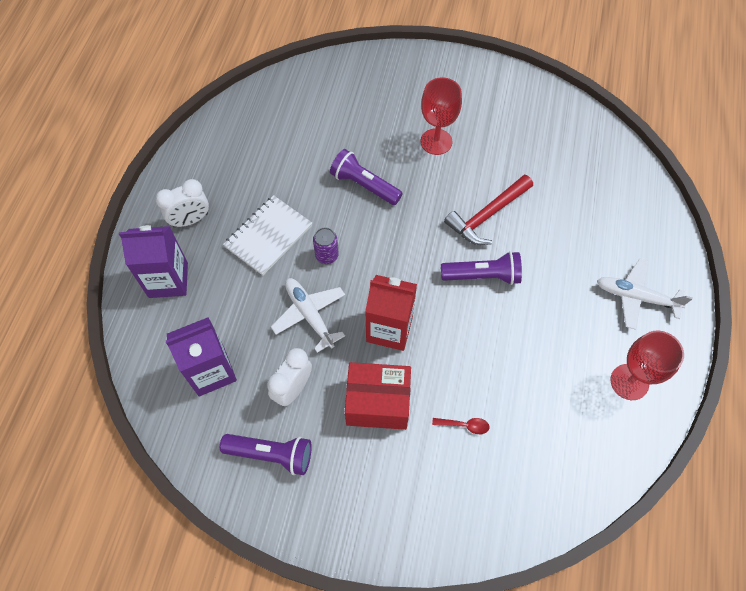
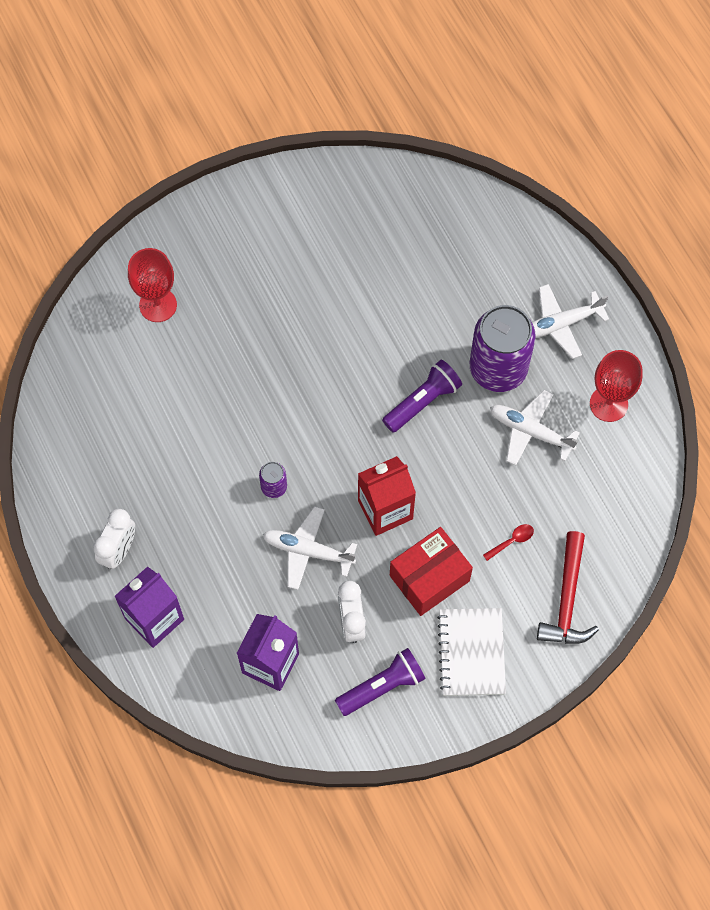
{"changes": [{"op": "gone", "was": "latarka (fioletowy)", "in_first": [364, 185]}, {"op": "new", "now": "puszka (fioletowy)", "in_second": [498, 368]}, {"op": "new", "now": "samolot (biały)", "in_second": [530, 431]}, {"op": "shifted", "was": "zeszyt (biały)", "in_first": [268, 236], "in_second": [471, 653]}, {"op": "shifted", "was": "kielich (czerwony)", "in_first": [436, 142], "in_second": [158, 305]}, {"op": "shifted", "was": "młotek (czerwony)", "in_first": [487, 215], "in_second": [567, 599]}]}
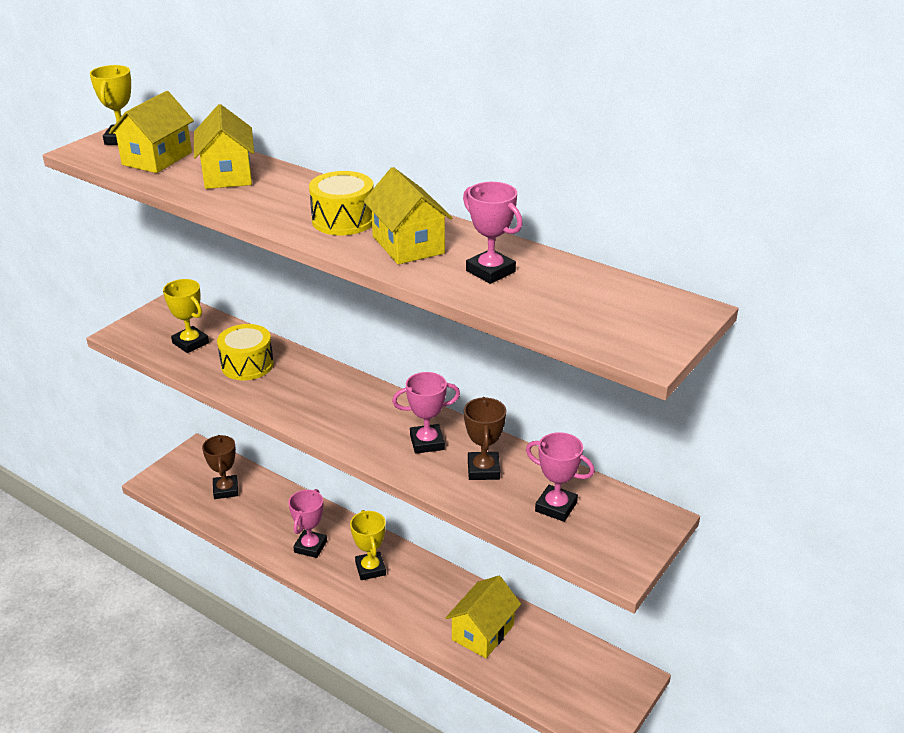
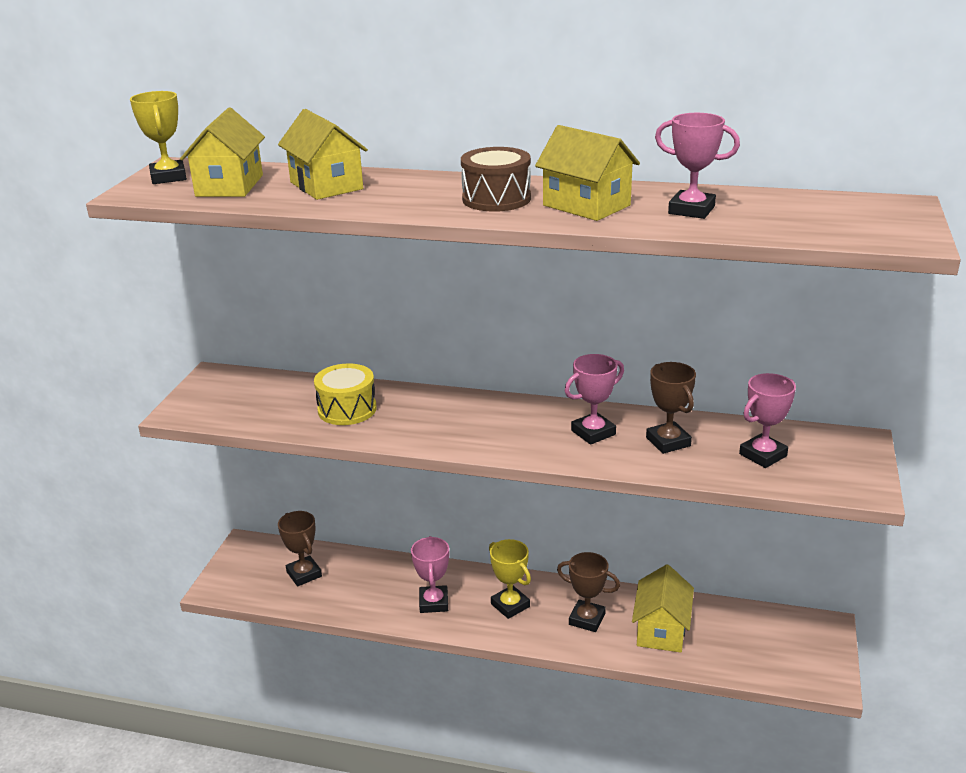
{"changes": [{"op": "gone", "was": "puchar (żółty)", "in_first": [190, 343]}, {"op": "new", "now": "puchar (brązowy)", "in_second": [587, 619]}, {"op": "repainted", "was": "bęben (żółty)", "now": "bęben (brązowy)", "in_first": [343, 220], "in_second": [496, 199]}, {"op": "rotated", "was": "puchar (różowy)", "in_first": [556, 507], "in_second": [762, 455], "clockwise": -45}]}
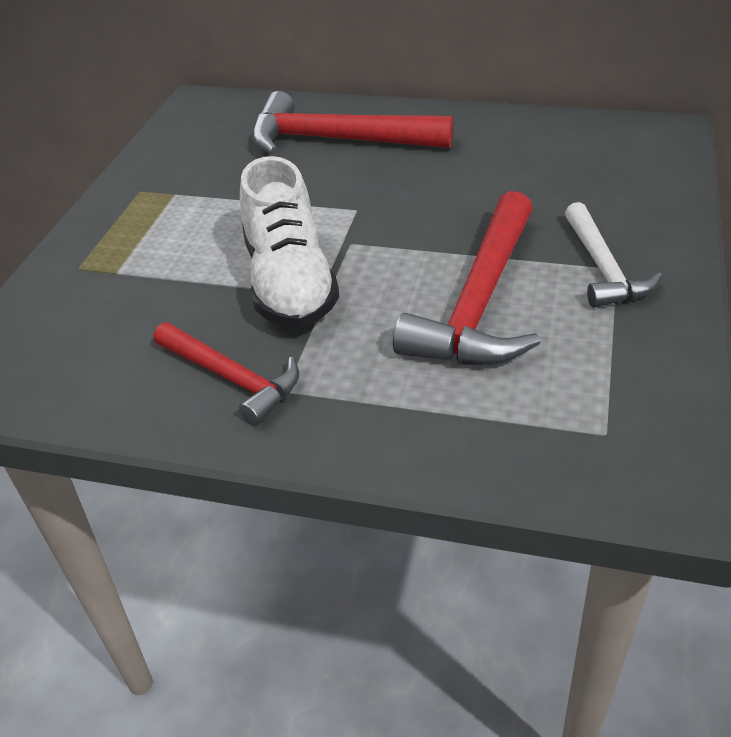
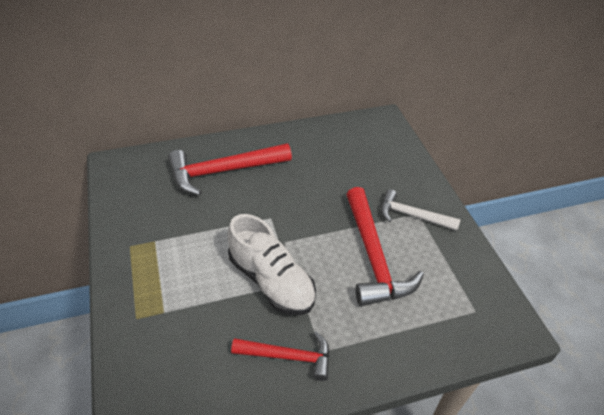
{"changes": [{"op": "rotated", "was": "młotek (biały)", "in_first": [602, 268], "in_second": [412, 215], "clockwise": 150}]}
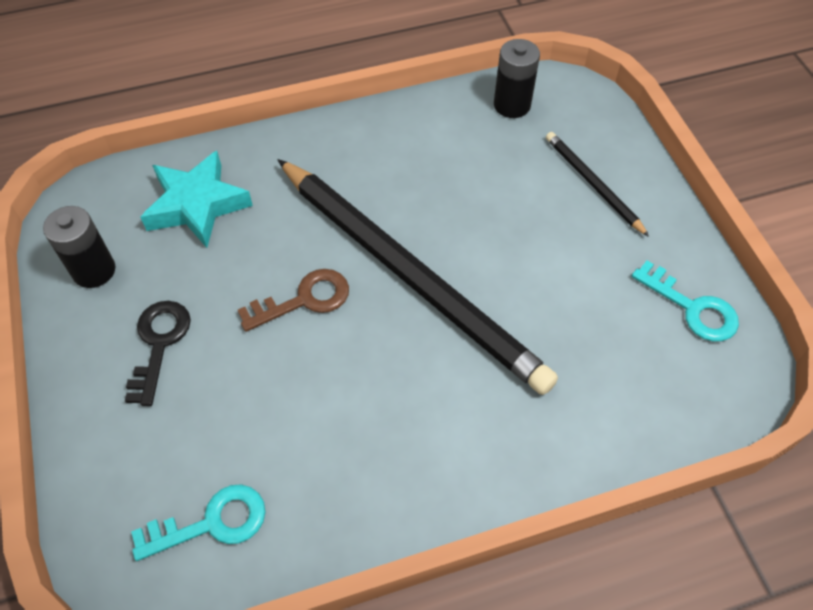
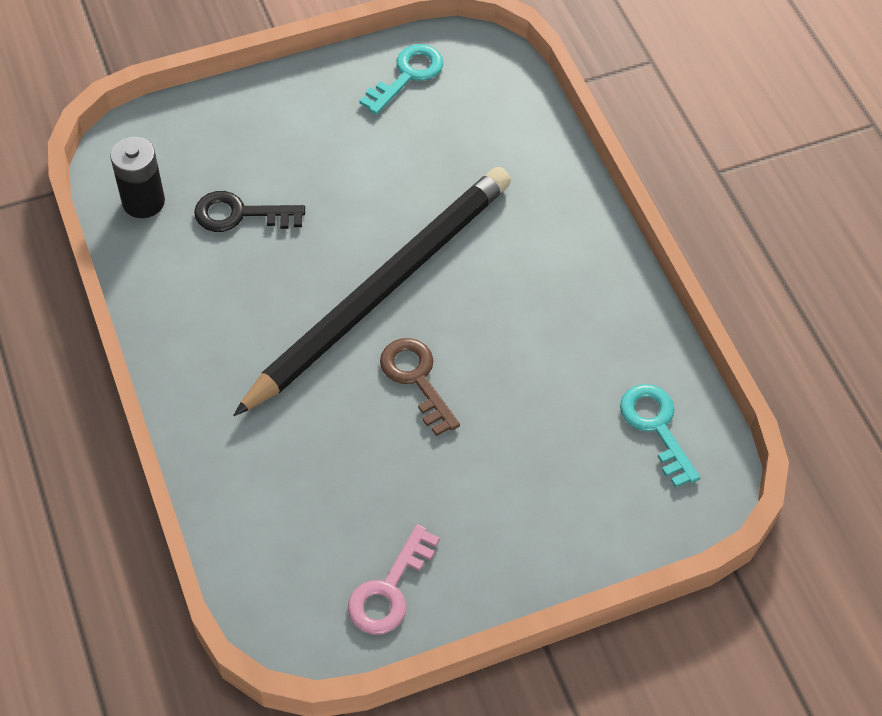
{"changes": [{"op": "gone", "was": "gwiazda (turkusowy)", "in_first": [197, 205]}, {"op": "gone", "was": "ołówek (czarny)", "in_first": [593, 184]}, {"op": "shifted", "was": "klucz (czarny)", "in_first": [159, 344], "in_second": [240, 214]}, {"op": "swapped", "was": "bateria (czarny)", "now": "klucz (różowy)", "in_first": [94, 270], "in_second": [389, 590]}]}
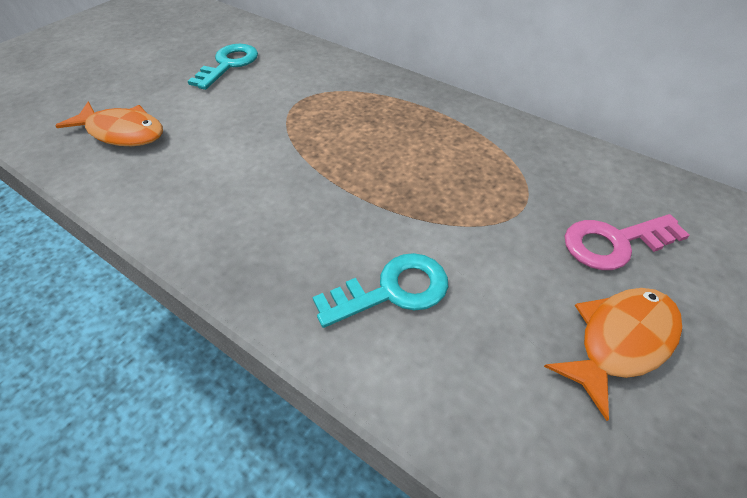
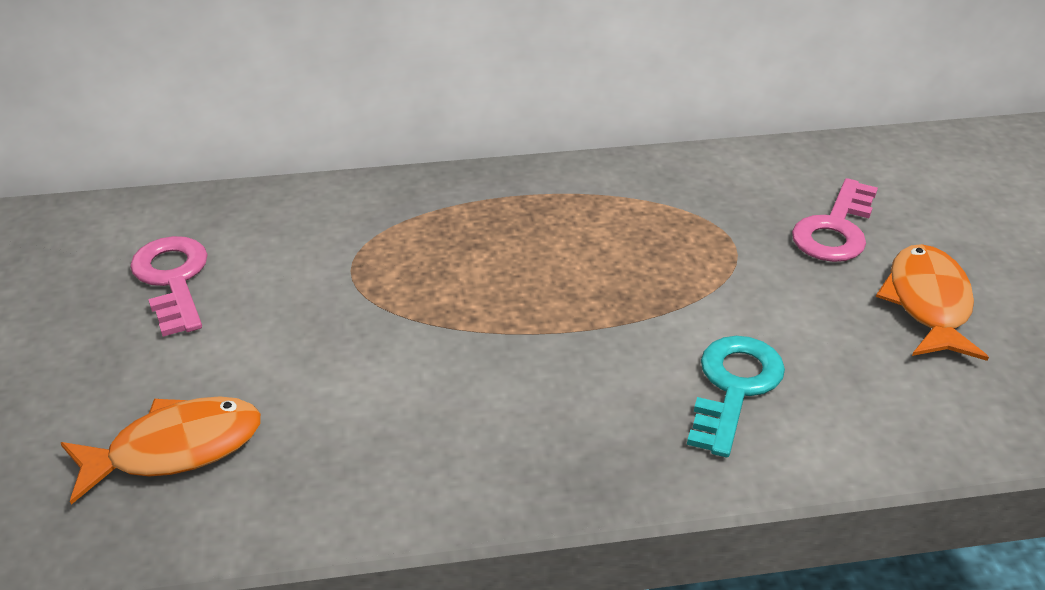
{"changes": [{"op": "repainted", "was": "klucz (turkusowy)", "now": "klucz (różowy)", "in_first": [228, 65], "in_second": [173, 280]}]}
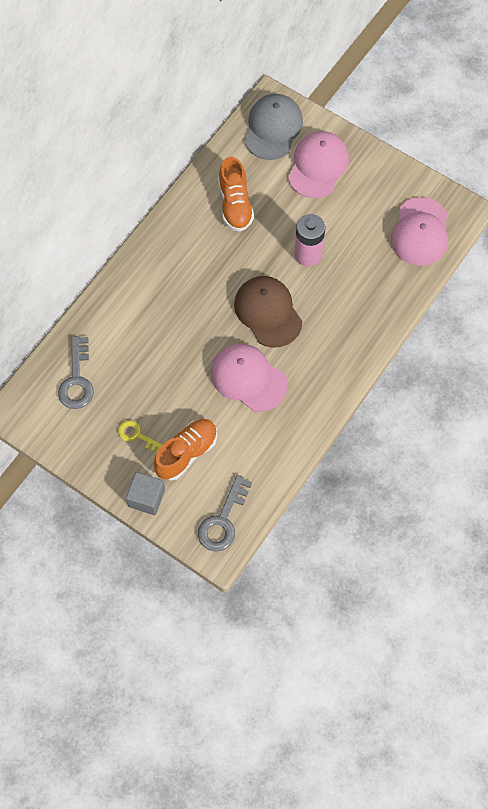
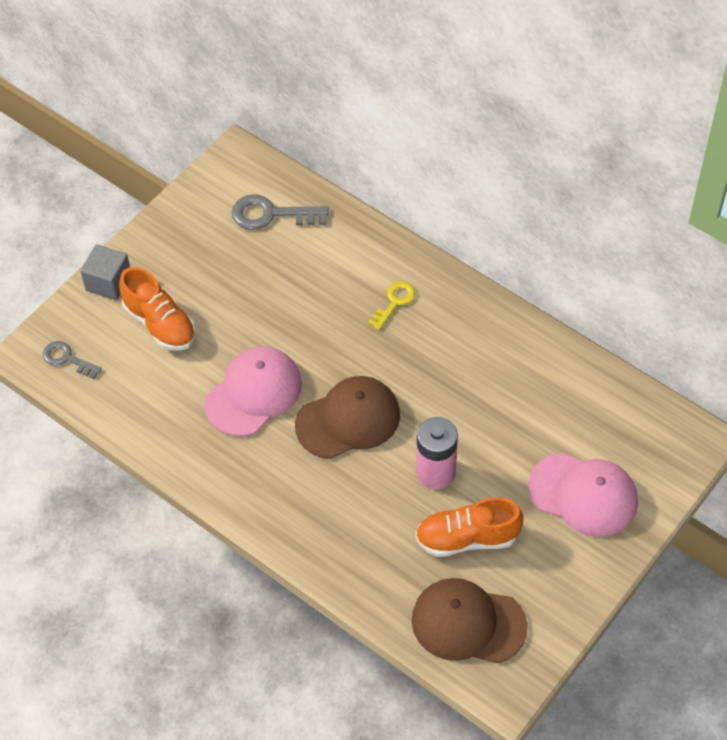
{"changes": [{"op": "gone", "was": "czapka (szary)", "in_first": [273, 128]}, {"op": "shifted", "was": "klucz (żółty)", "in_first": [137, 436], "in_second": [394, 302]}, {"op": "shifted", "was": "but (pomarańczowy)", "in_first": [235, 205], "in_second": [467, 538]}, {"op": "repainted", "was": "czapka (różowy)", "now": "czapka (brązowy)", "in_first": [420, 232], "in_second": [468, 623]}, {"op": "scaled", "was": "klucz (szary)", "in_first": [223, 520], "in_second": [67, 359], "ratio": 0.63}]}
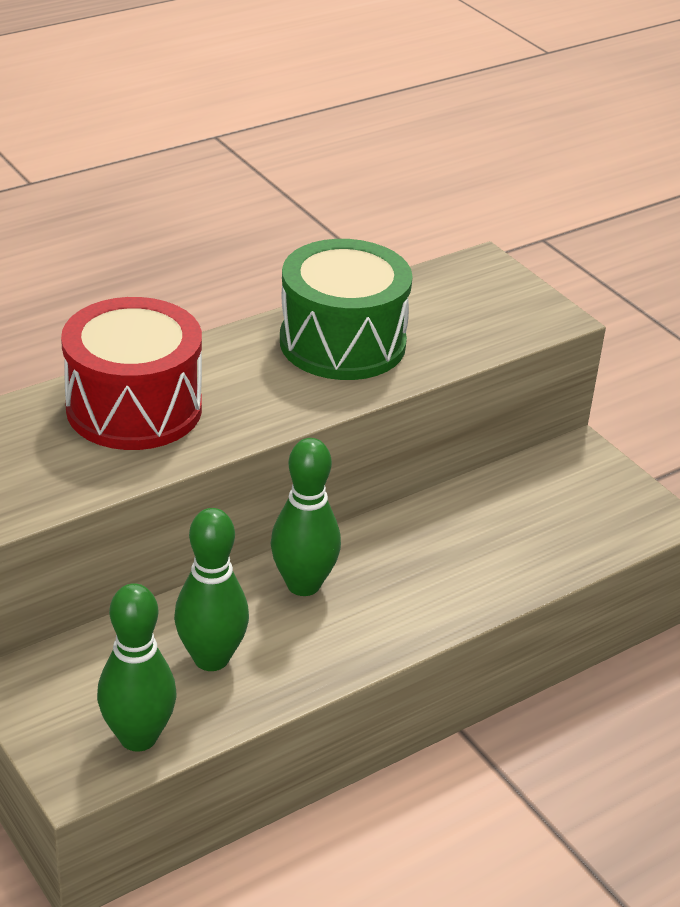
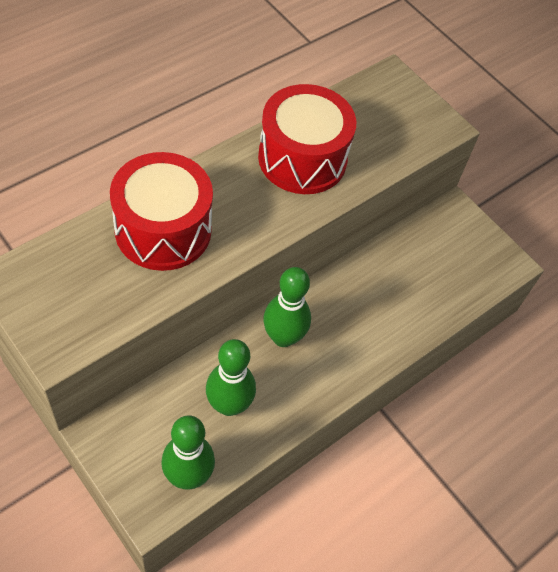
{"changes": [{"op": "repainted", "was": "bęben (zielony)", "now": "bęben (czerwony)", "in_first": [342, 343], "in_second": [302, 158]}]}
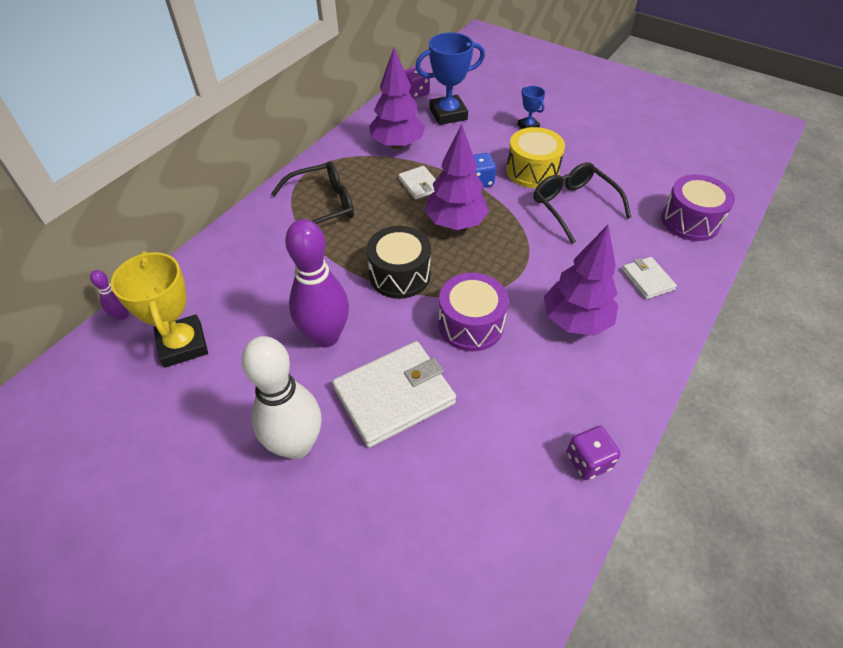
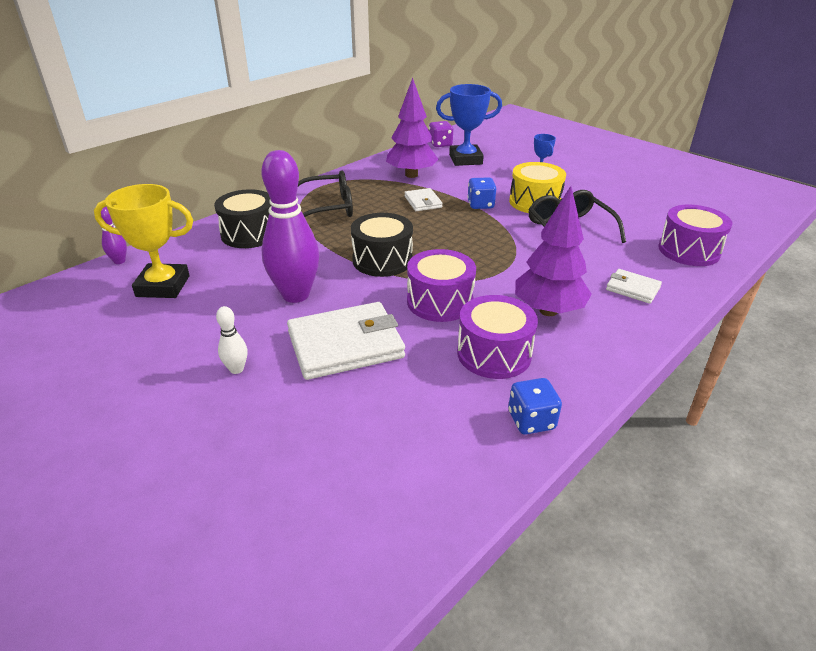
{"changes": [{"op": "gone", "was": "drzewko (fioletowy)", "in_first": [455, 223]}, {"op": "new", "now": "bęben (czarny)", "in_second": [249, 234]}, {"op": "new", "now": "bęben (fioletowy)", "in_second": [494, 354]}, {"op": "repainted", "was": "kostka do gry (fioletowy)", "now": "kostka do gry (niebieski)", "in_first": [588, 461], "in_second": [531, 420]}, {"op": "rotated", "was": "puchar (żółty)", "in_first": [183, 345], "in_second": [163, 286], "clockwise": -75}, {"op": "rotated", "was": "portfel (biały)", "in_first": [647, 280], "in_second": [632, 288], "clockwise": -45}, {"op": "scaled", "was": "kręgiel (biały)", "in_first": [296, 445], "in_second": [236, 369], "ratio": 0.44}]}
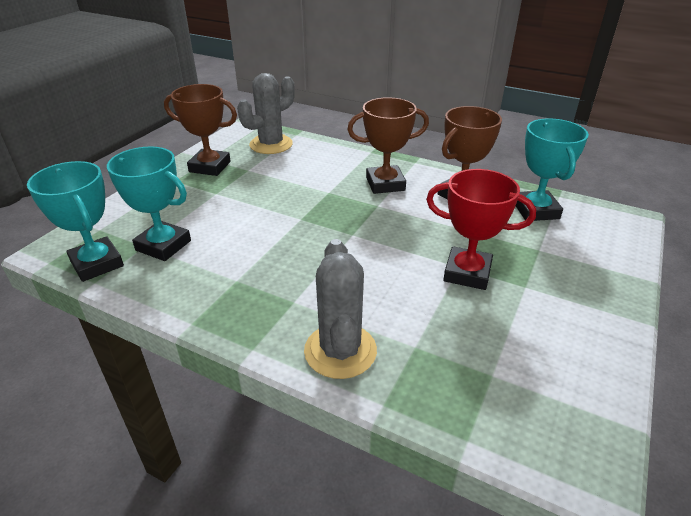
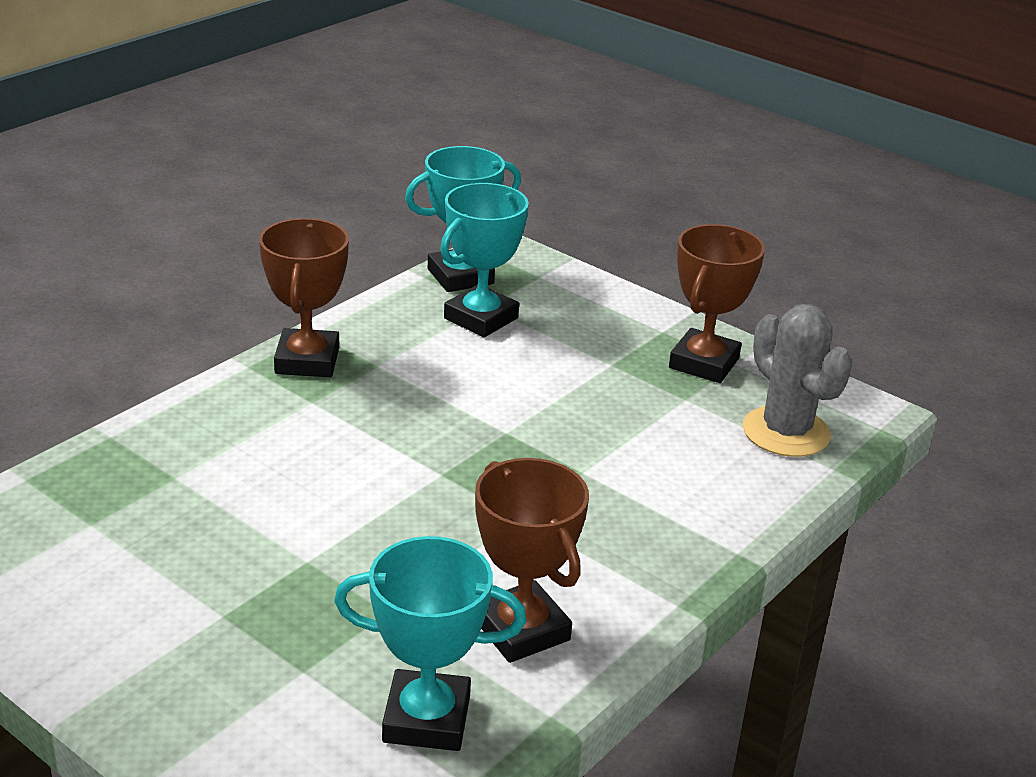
{"changes": [{"op": "gone", "was": "kaktus (szary)", "in_first": [340, 351]}, {"op": "gone", "was": "puchar (czerwony)", "in_first": [467, 273]}, {"op": "shifted", "was": "puchar (brązowy)", "in_first": [385, 184], "in_second": [307, 361]}]}
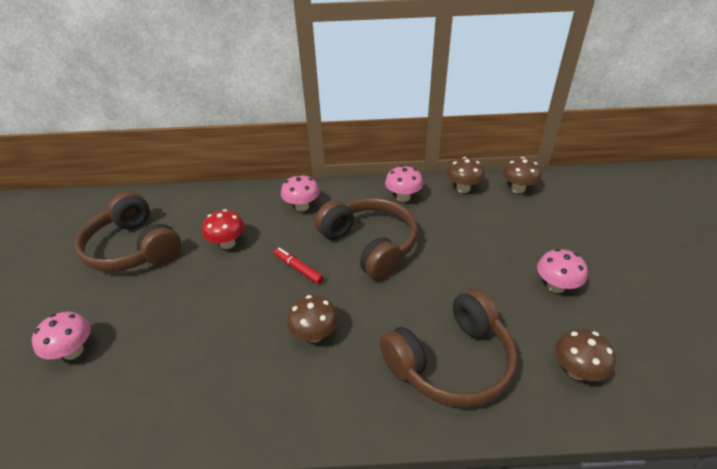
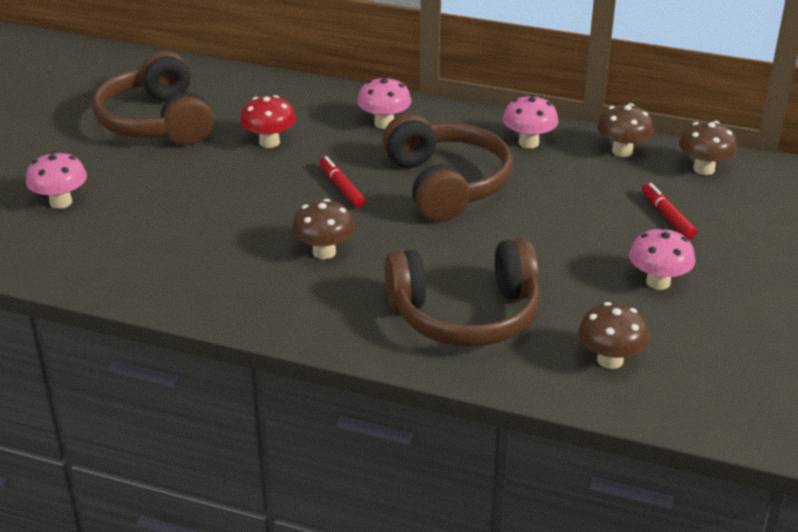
{"changes": [{"op": "new", "now": "flamaster (czerwony)", "in_second": [667, 216]}]}
